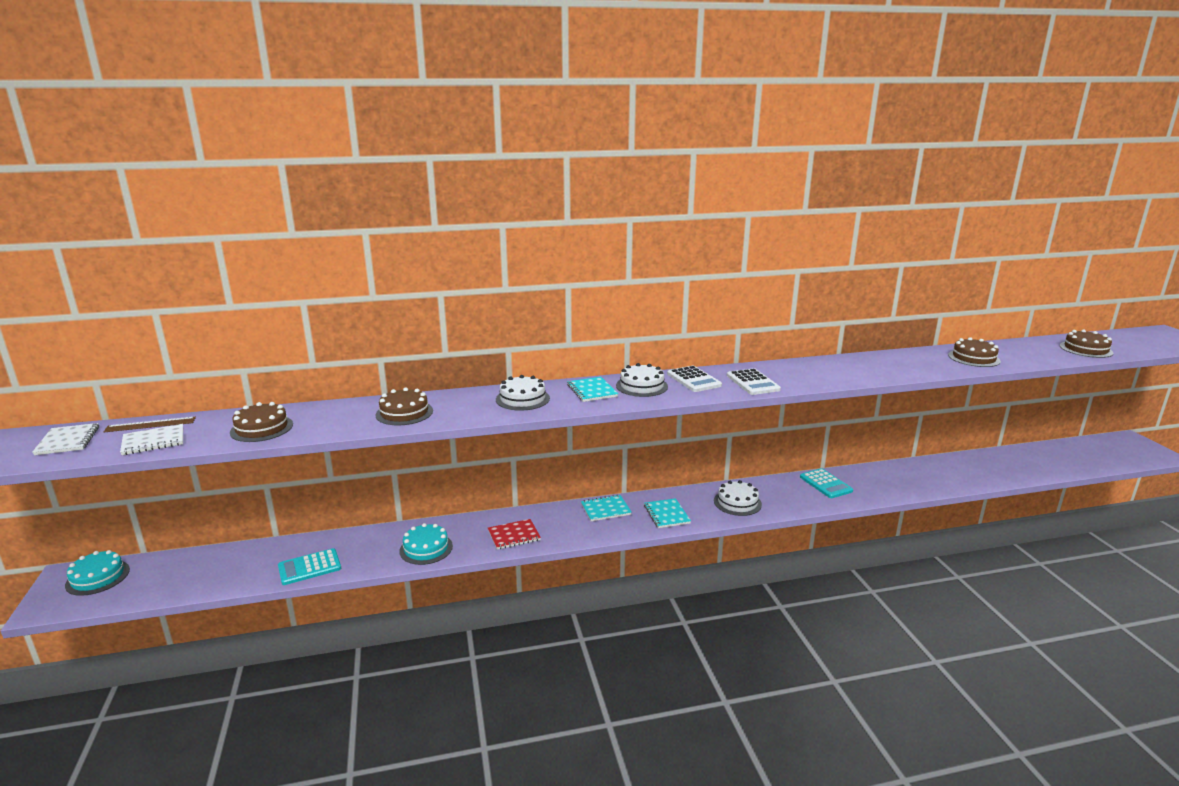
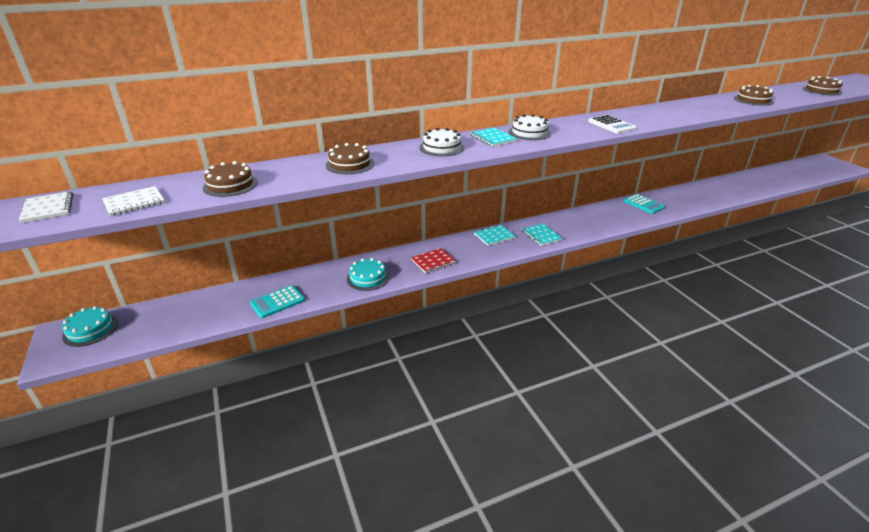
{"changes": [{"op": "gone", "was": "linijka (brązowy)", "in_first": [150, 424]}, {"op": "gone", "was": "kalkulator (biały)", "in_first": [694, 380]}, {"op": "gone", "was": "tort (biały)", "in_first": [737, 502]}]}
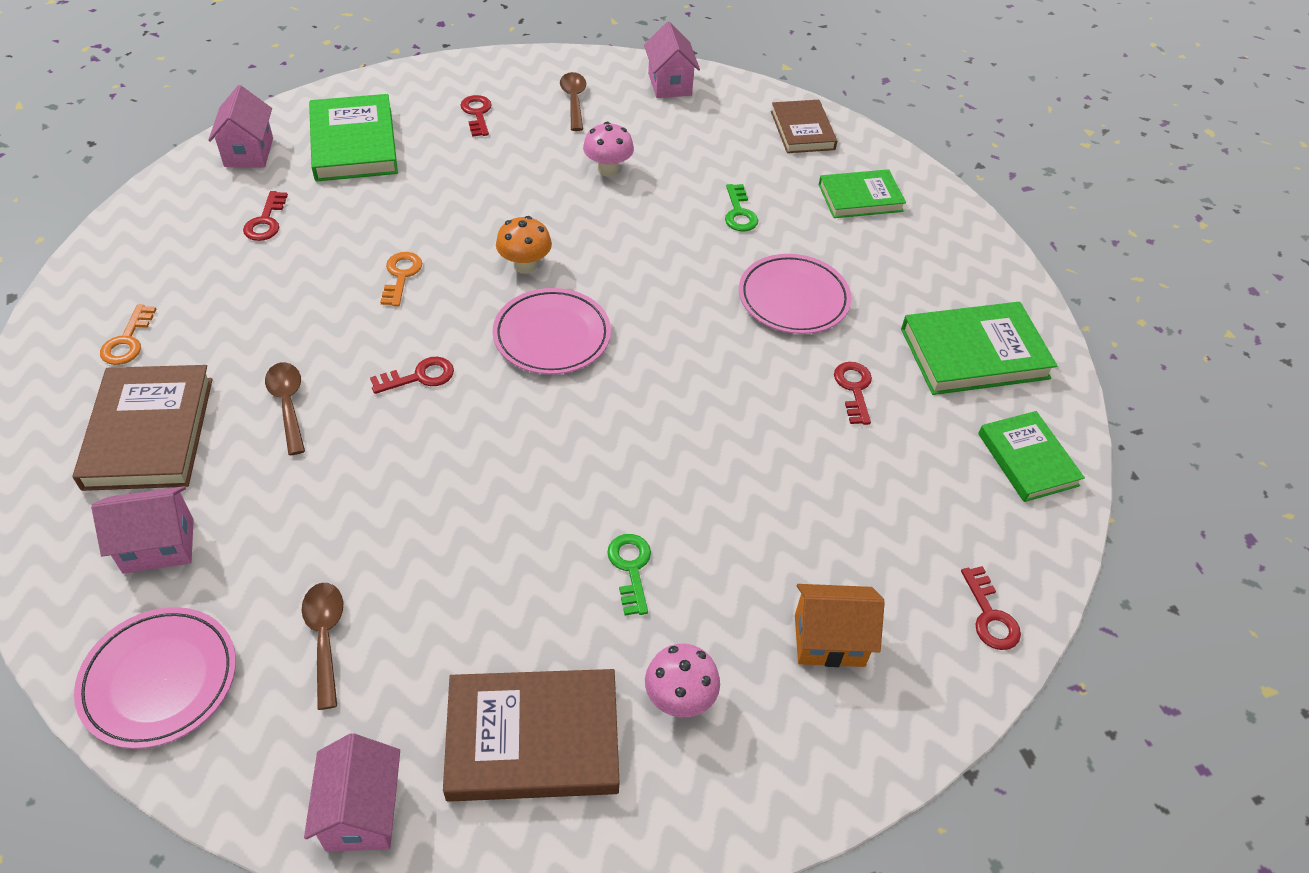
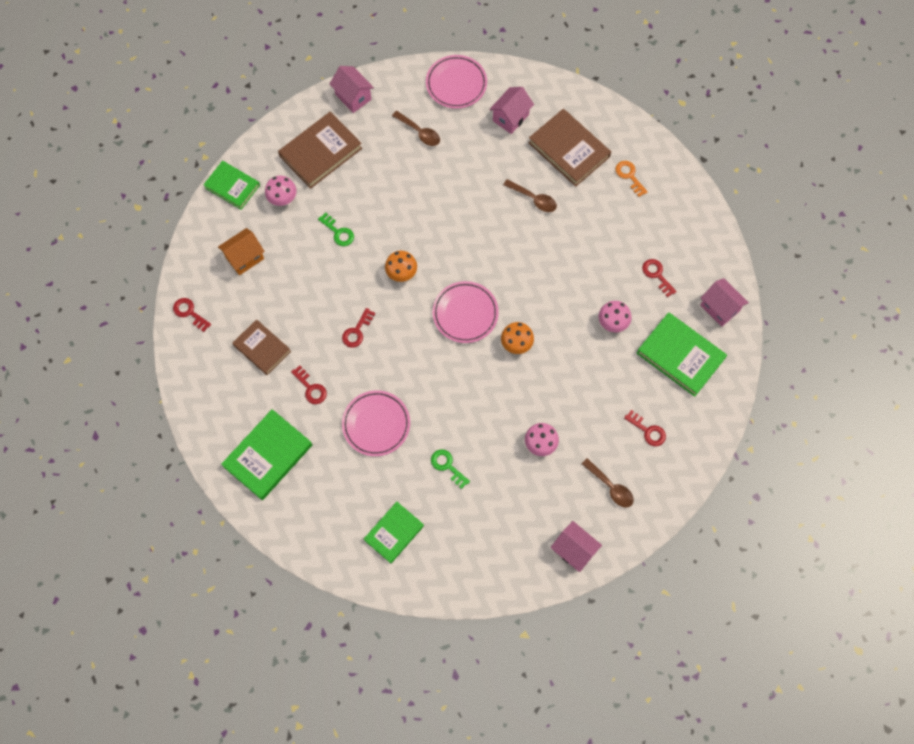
{"changes": [{"op": "gone", "was": "klucz (pomarańczowy)", "in_first": [401, 276]}, {"op": "new", "now": "grzyb (pomarańczowy)", "in_second": [401, 273]}, {"op": "new", "now": "grzyb (różowy)", "in_second": [612, 323]}, {"op": "shifted", "was": "klucz (czerwony)", "in_first": [419, 377], "in_second": [357, 331]}, {"op": "shifted", "was": "książka (brązowy)", "in_first": [802, 130], "in_second": [262, 348]}, {"op": "shifted", "was": "książka (zielony)", "in_first": [1027, 459], "in_second": [232, 186]}]}
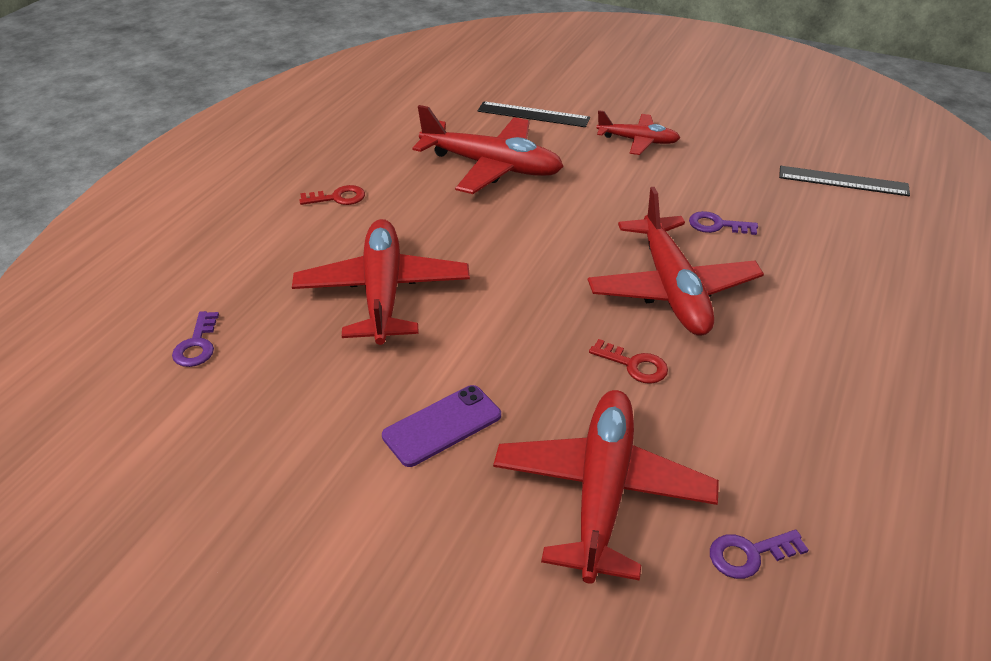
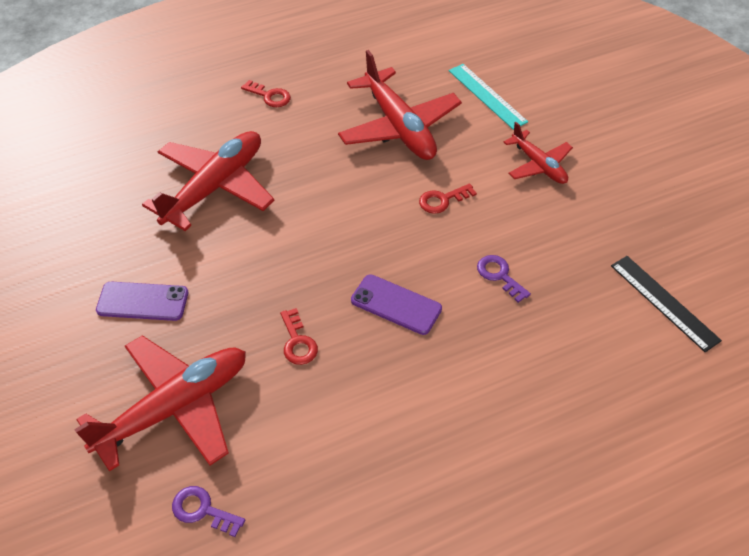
{"changes": [{"op": "gone", "was": "klucz (fioletowy)", "in_first": [197, 345]}, {"op": "new", "now": "klucz (czerwony)", "in_second": [442, 200]}, {"op": "swapped", "was": "samolot (czerwony)", "now": "telefon (fioletowy)", "in_first": [672, 289], "in_second": [396, 305]}, {"op": "repainted", "was": "linijka (czarny)", "now": "linijka (turkusowy)", "in_first": [533, 114], "in_second": [487, 96]}]}
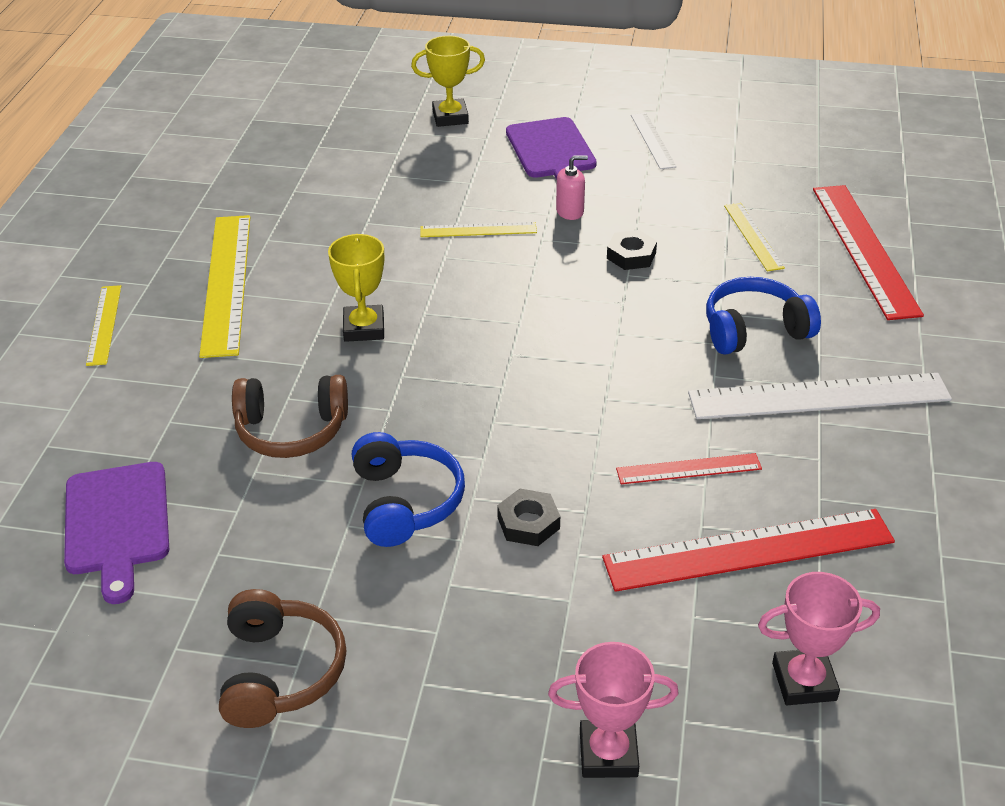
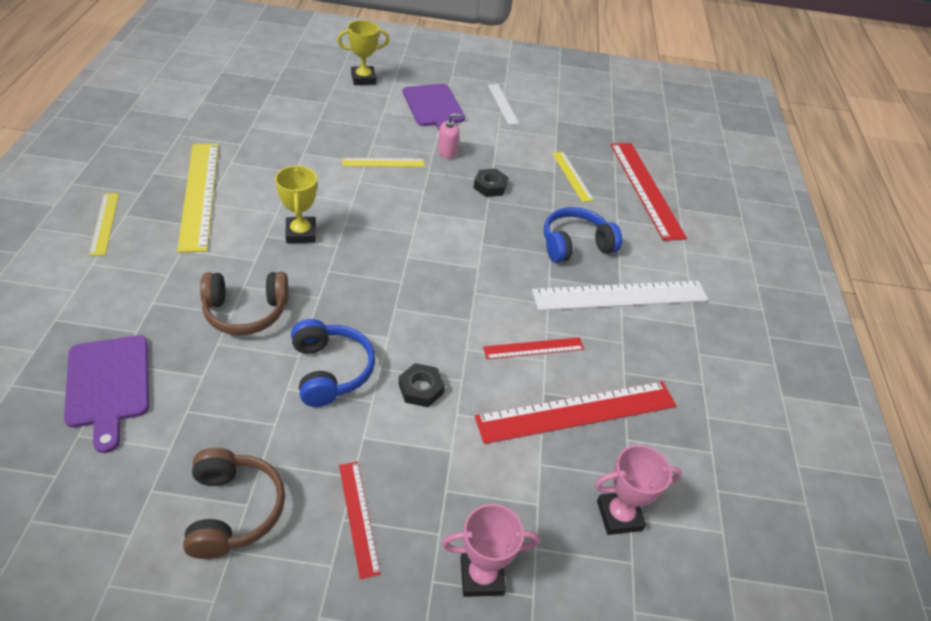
{"changes": [{"op": "new", "now": "linijka (czerwony)", "in_second": [358, 517]}]}
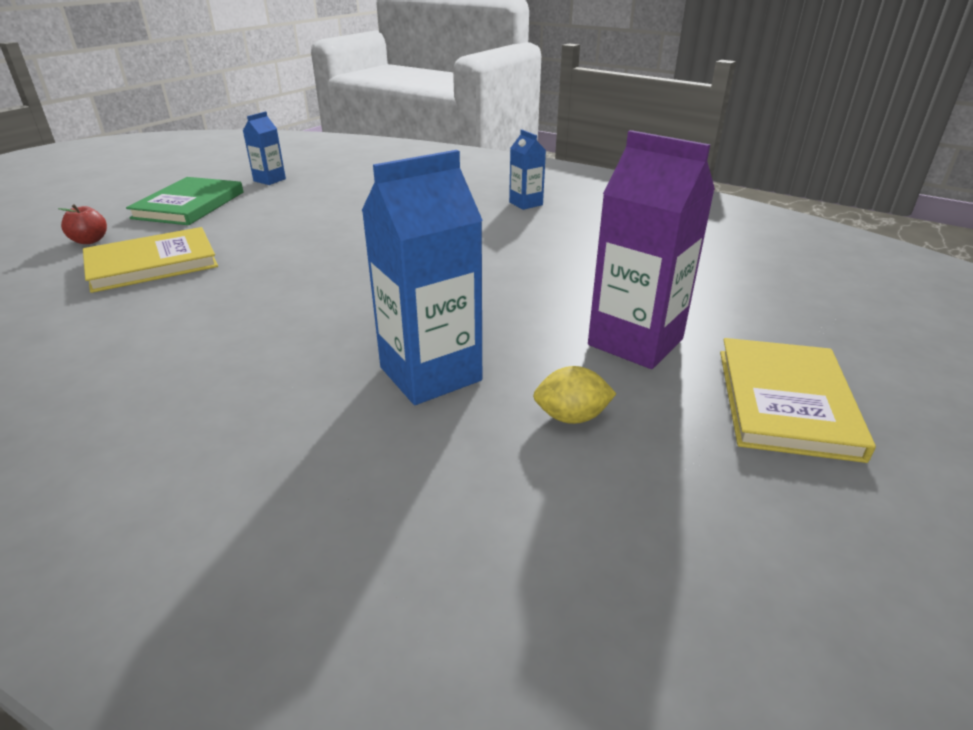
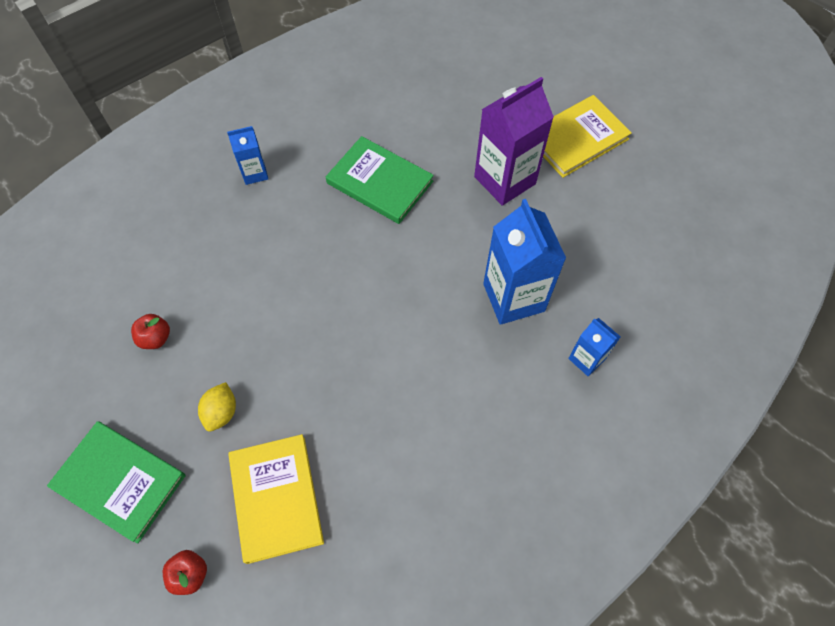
{"changes": [{"op": "new", "now": "jabłko (czerwony)", "in_second": [155, 338]}, {"op": "new", "now": "książka (zielony)", "in_second": [380, 182]}, {"op": "shifted", "was": "karton mleka (niebieski)", "in_first": [269, 180], "in_second": [586, 359]}, {"op": "shifted", "was": "cytryna (żółty)", "in_first": [571, 417], "in_second": [221, 412]}, {"op": "rotated", "was": "książka (żółty)", "in_first": [785, 401], "in_second": [577, 138], "clockwise": -60}]}
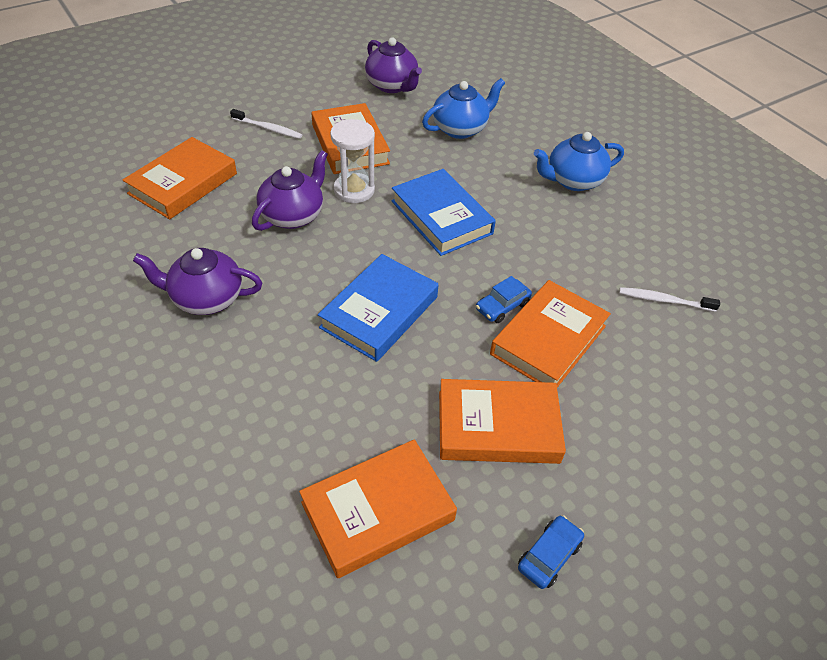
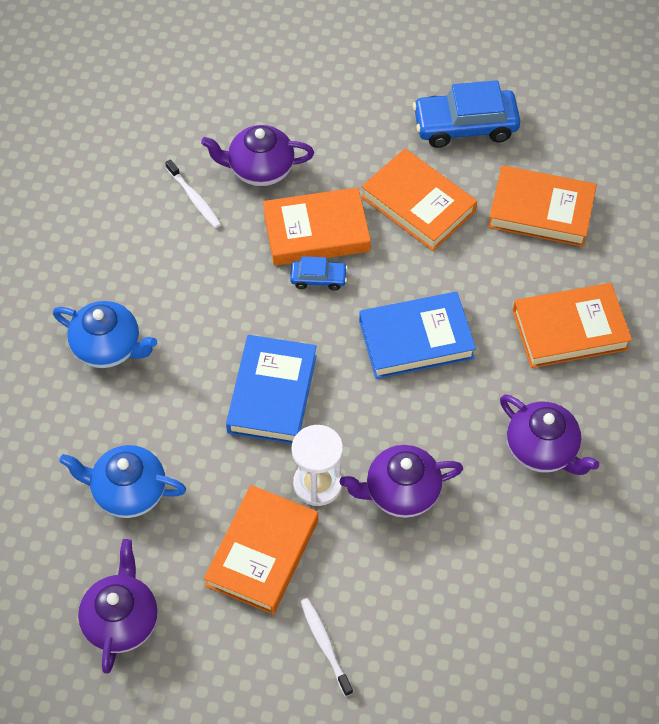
{"changes": [{"op": "new", "now": "imbryk (fioletowy)", "in_second": [259, 169]}, {"op": "shifted", "was": "książka (pomarańczowy)", "in_first": [183, 184], "in_second": [570, 330]}, {"op": "scaled", "was": "samochód (niebieski)", "in_first": [549, 556], "in_second": [465, 126], "ratio": 1.96}]}
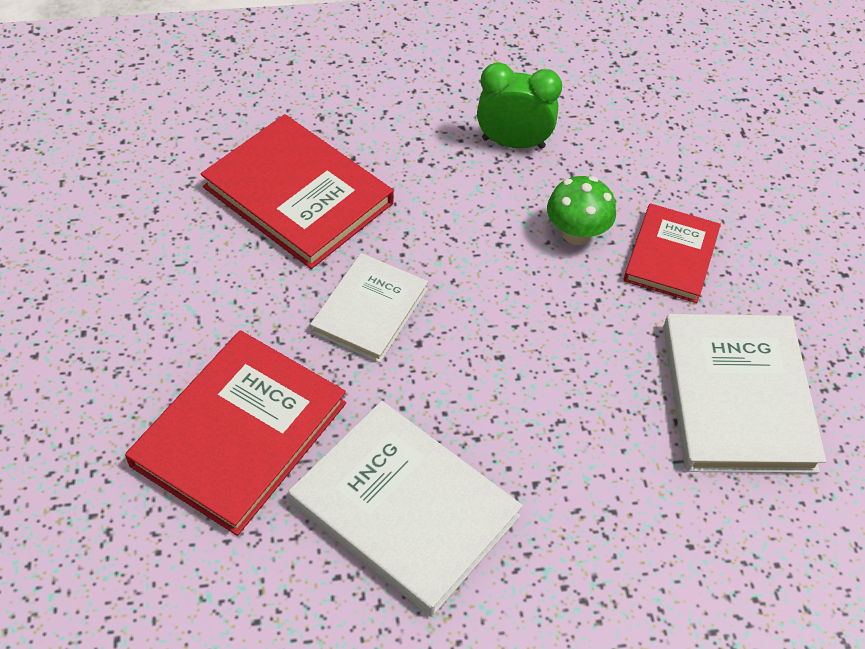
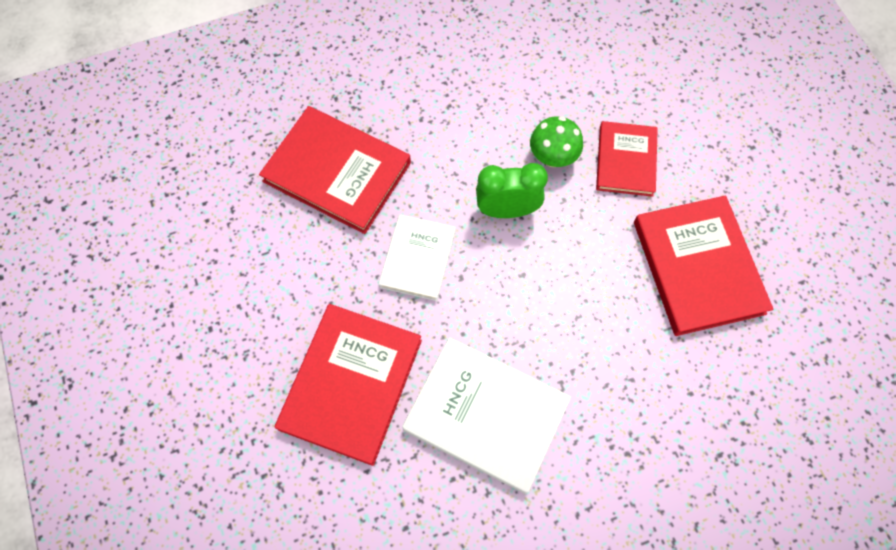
{"changes": [{"op": "shifted", "was": "budzik (zielony)", "in_first": [513, 143], "in_second": [507, 210]}, {"op": "repainted", "was": "książka (biały)", "now": "książka (czerwony)", "in_first": [737, 397], "in_second": [697, 267]}]}
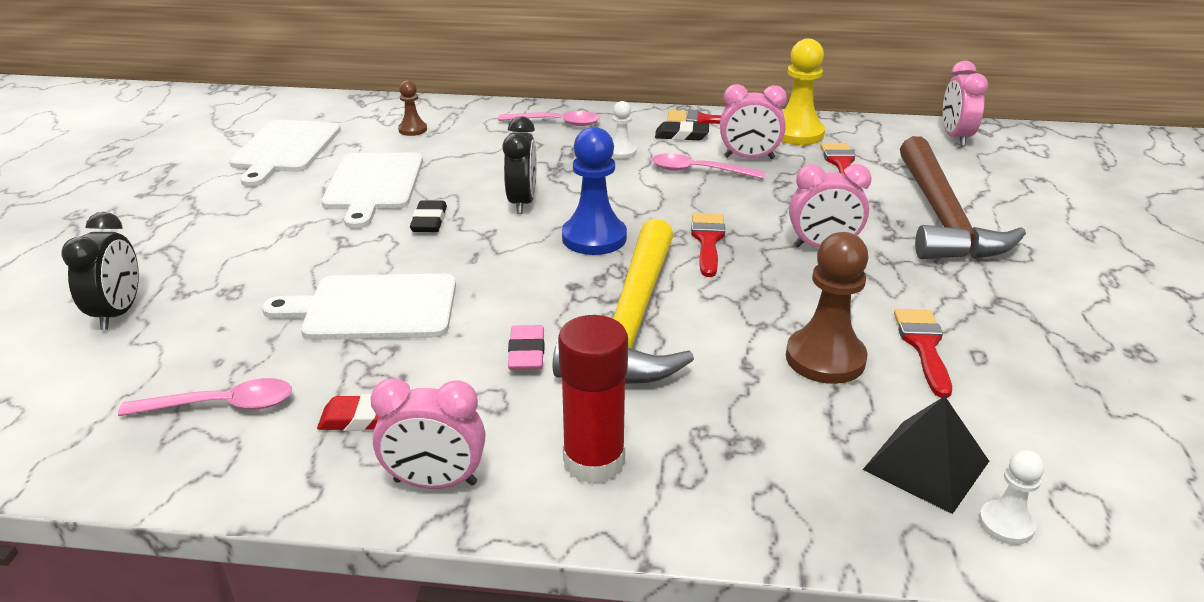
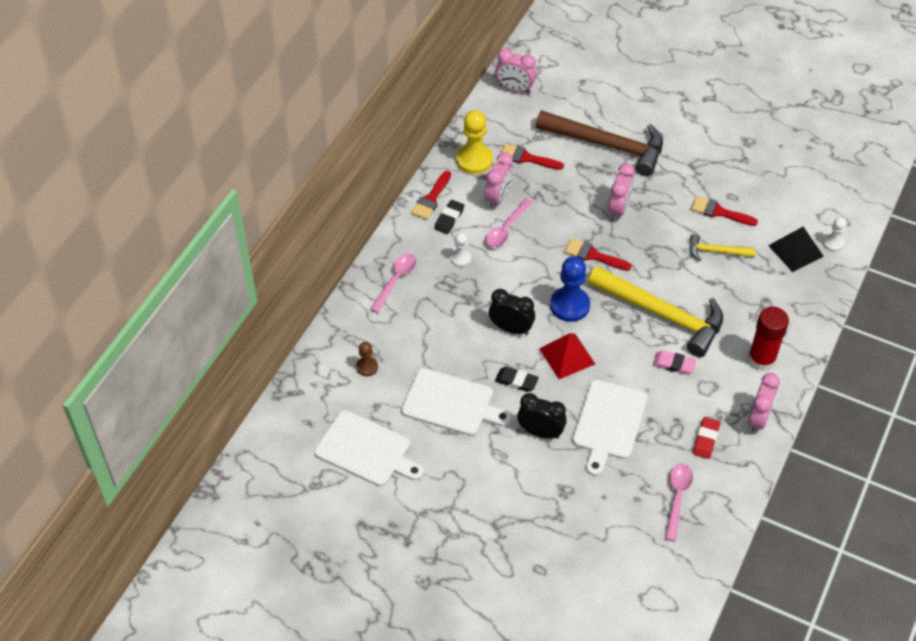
{"changes": [{"op": "new", "now": "piramida (czerwony)", "in_second": [567, 356]}, {"op": "shifted", "was": "budzik (czarny)", "in_first": [118, 313], "in_second": [540, 432]}, {"op": "swapped", "was": "pionek (brązowy)", "now": "młotek (żółty)", "in_first": [825, 358], "in_second": [716, 251]}]}
